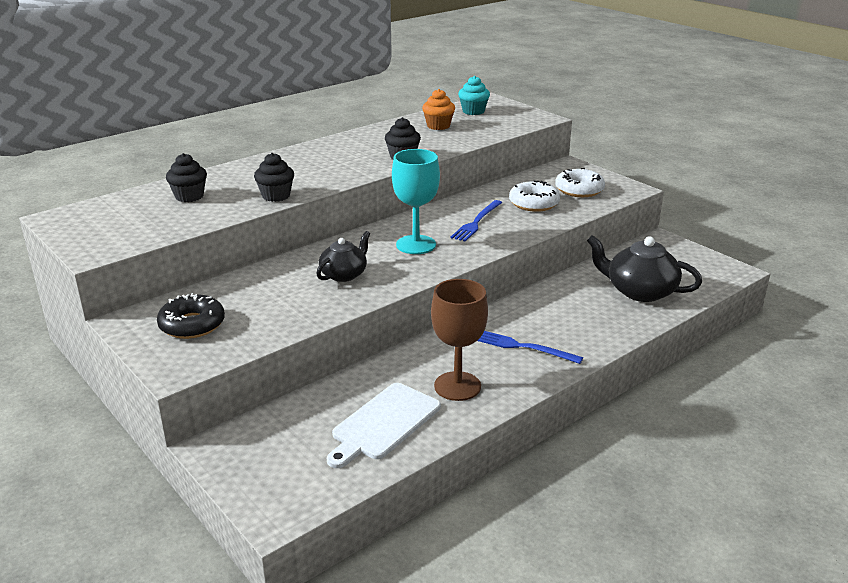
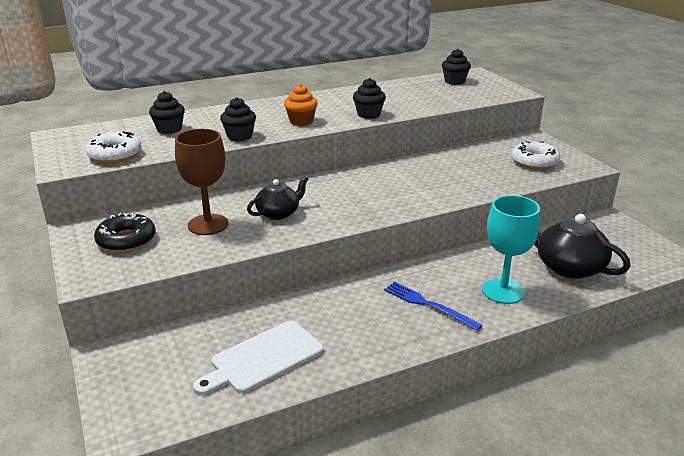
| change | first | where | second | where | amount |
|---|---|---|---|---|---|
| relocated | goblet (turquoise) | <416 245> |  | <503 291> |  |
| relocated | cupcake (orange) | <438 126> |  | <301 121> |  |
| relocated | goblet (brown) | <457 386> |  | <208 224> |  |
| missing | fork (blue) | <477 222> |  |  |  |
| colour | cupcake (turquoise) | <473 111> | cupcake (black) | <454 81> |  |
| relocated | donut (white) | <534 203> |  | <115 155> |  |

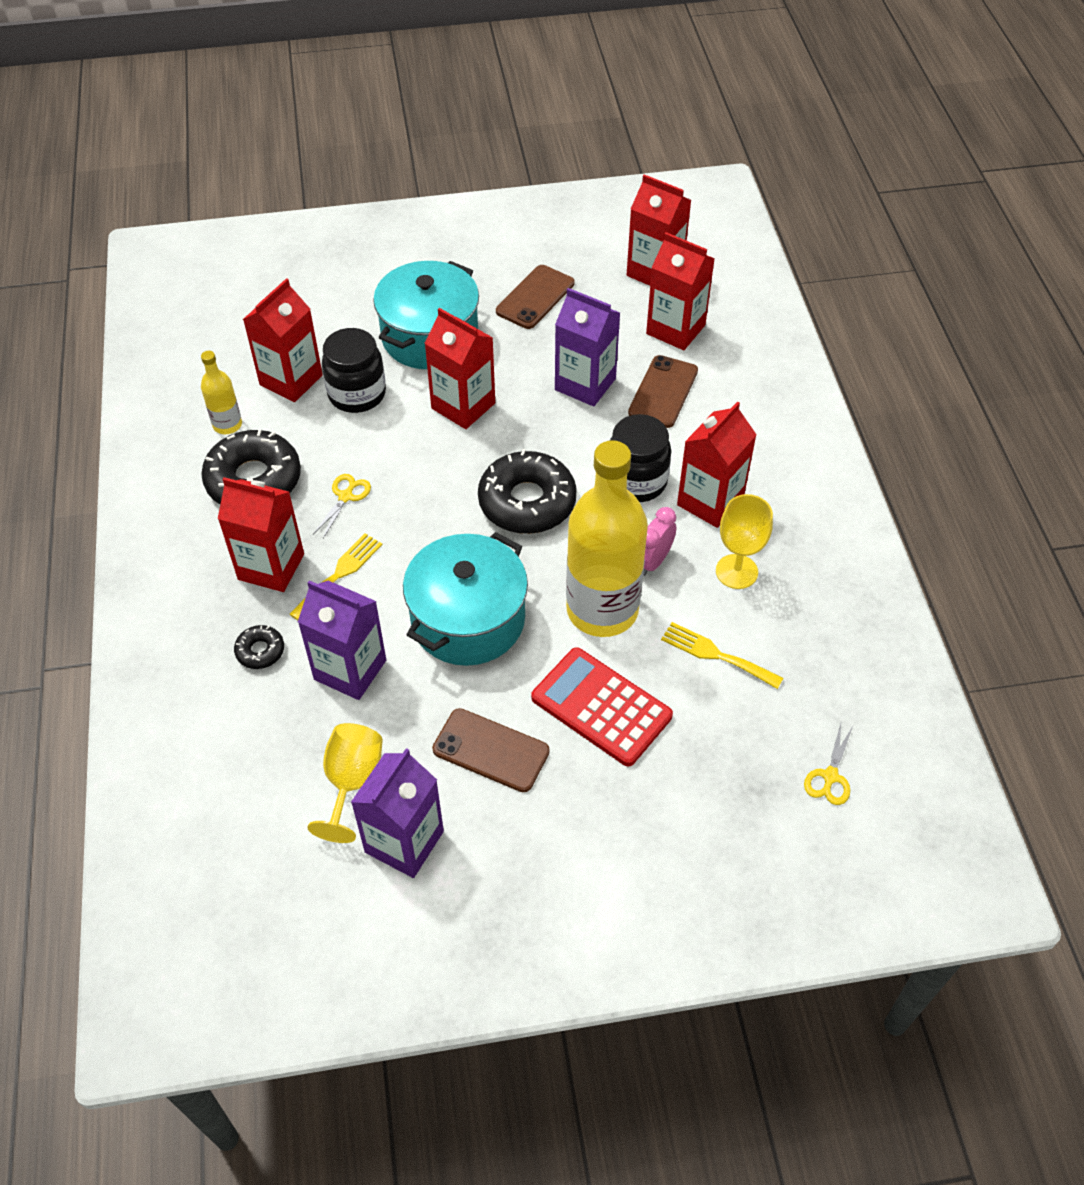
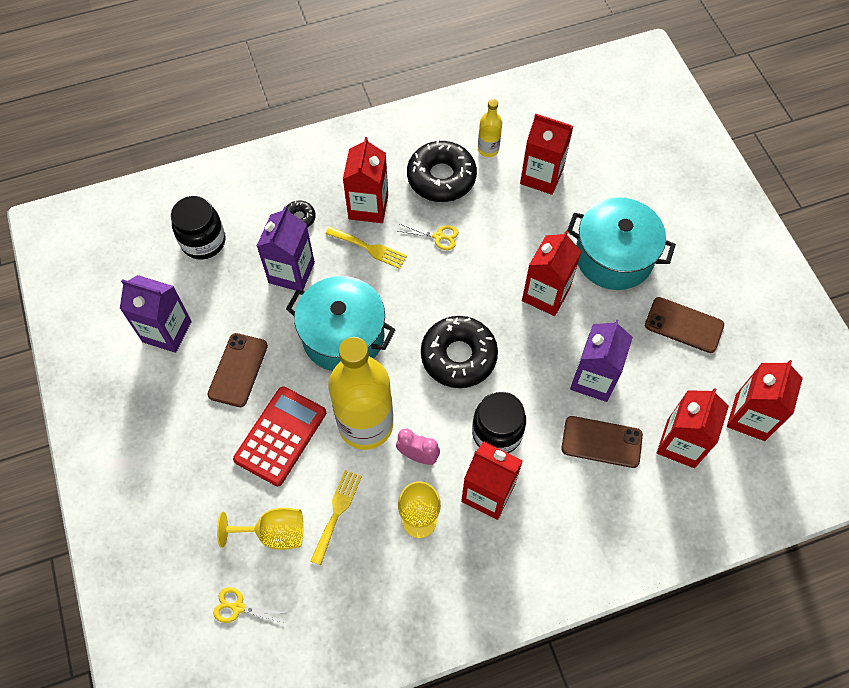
| change | first | where | second | where | amount |
|---|---|---|---|---|---|
| relocated | goblet (yellow) | <352 782> |  | <274 533> |  |
| relocated | jar (black) | <357 394> |  | <203 241> |  |

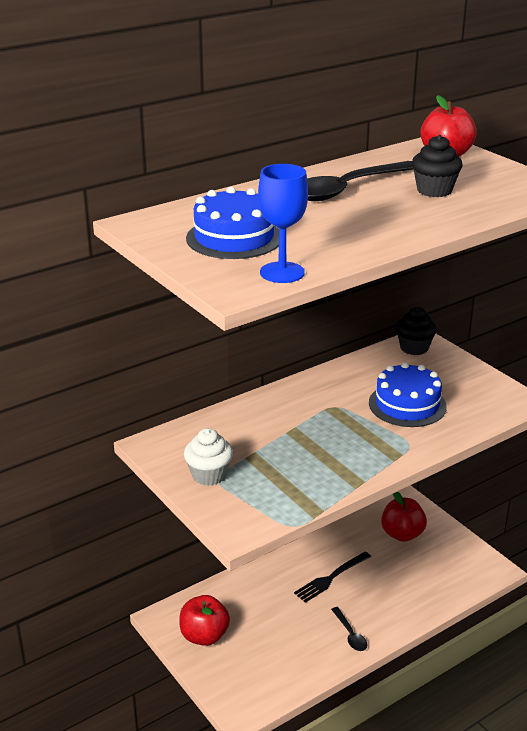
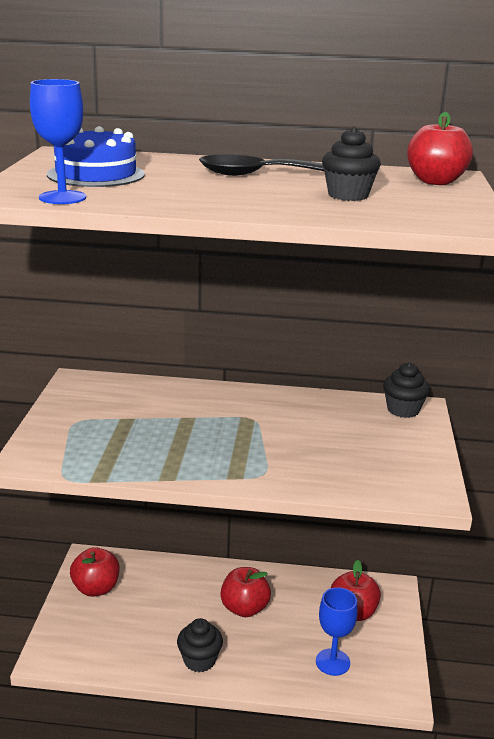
| change | first | where | second | where | amount |
|---|---|---|---|---|---|
| missing | cupcake (white) | <209 475> |  |  |  |
| exchanged | fork (black) | <331 578> | apple (red) | <244 608> |  |
| exchanged | spoon (black) | <350 634> | cupcake (black) | <199 660> |  |
| missing | cake (blue) | <407 404> |  |  |  |
| appeared |  |  | goblet (blue) | <332 662> |  |

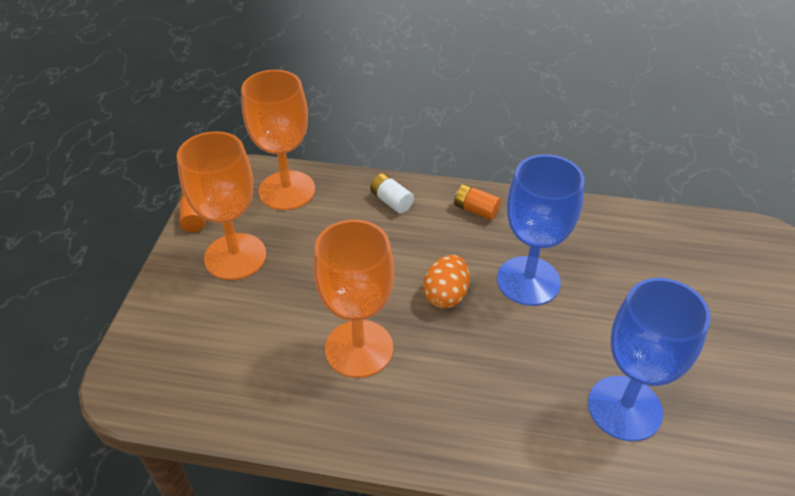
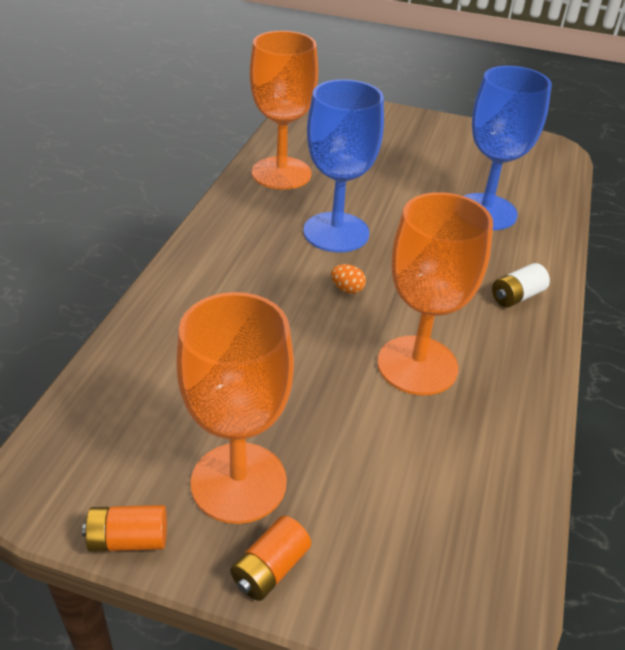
| change | first | where | second | where | amount |
|---|---|---|---|---|---|
| relocated | goblet (orange) | <287 190> |  | <281 173> |  |
| relocated | battery (white) | <391 201> |  | <517 296> |  |
| size | egg (orange) | <446 295> |  | <347 289> | x0.55 |
| relocated | battery (orange) | <476 210> |  | <270 569> |  |

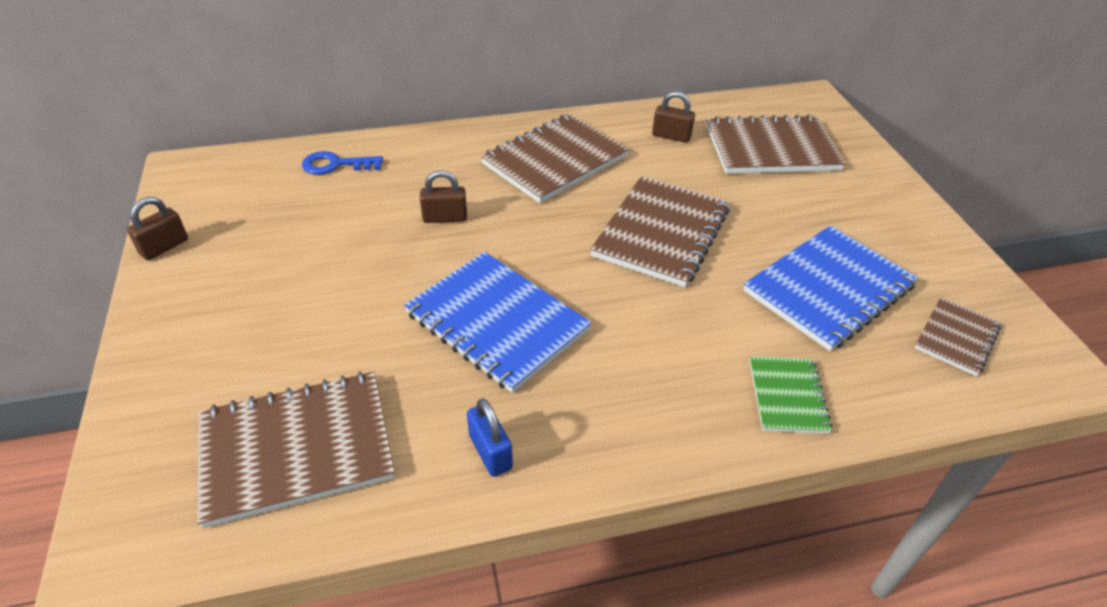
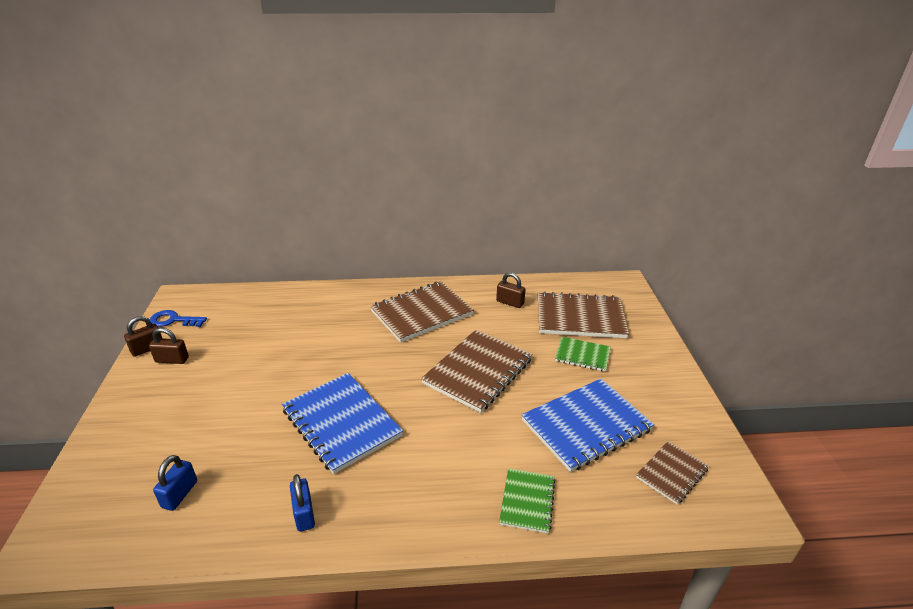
| change | first | where | second | where | amount |
|---|---|---|---|---|---|
| exchanged | notebook (brown) | <296 448> | padlock (blue) | <180 494> |  |
| relocated | key (blue) | <336 165> |  | <173 320> |  |
| relocated | padlock (brown) | <445 218> |  | <172 360> |  |
| appeared |  |  | notebook (green) | <582 355> |  |

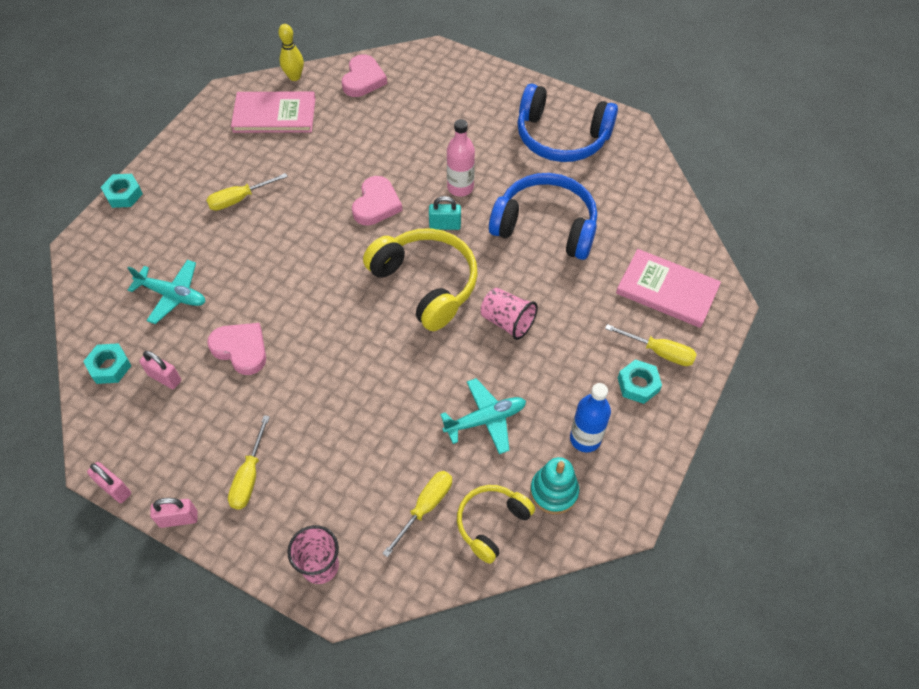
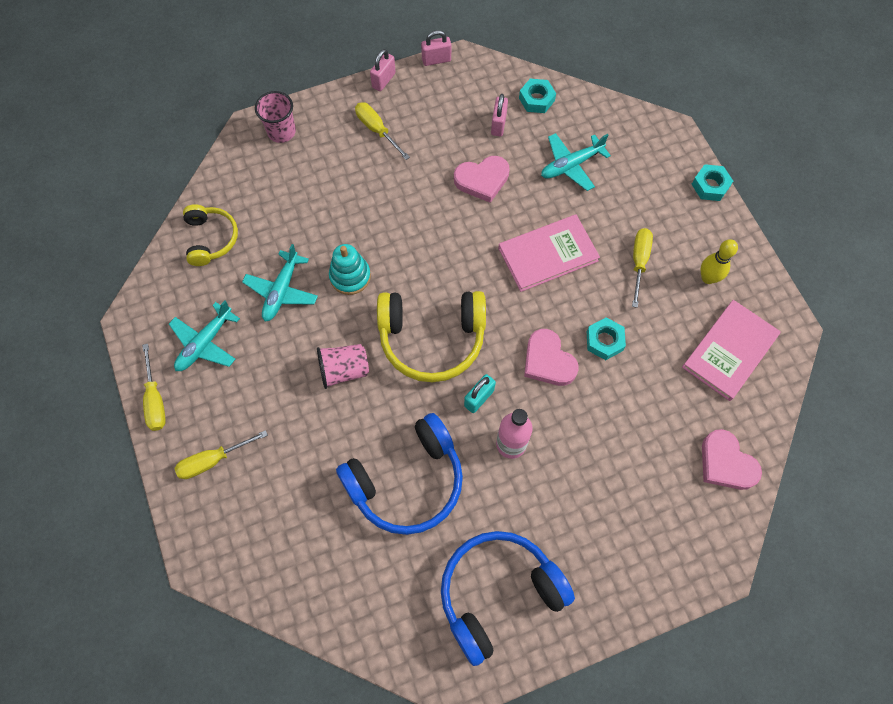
| change | first | where | second | where | amount |
|---|---|---|---|---|---|
| spun | padlock (pink) | <164 378> |  | <498 124> | 60 degrees counterclockwise |
| relocated | bowling pin (yellow) | <294 77> |  | <708 278> |  |
| relocated | screwdriver (yellow) | <425 507> |  | <155 399> |  |
| relocated | stacking toy (turquoise) | <554 491> |  | <350 276> |  |
| exchanged | bottle (blue) | <585 439> | plane (turquoise) | <205 343> |  |
| relocated | book (pink) | <667 290> |  | <548 254> |  |
| relocated | nut (turquoise) | <638 384> |  | <604 341> |  |

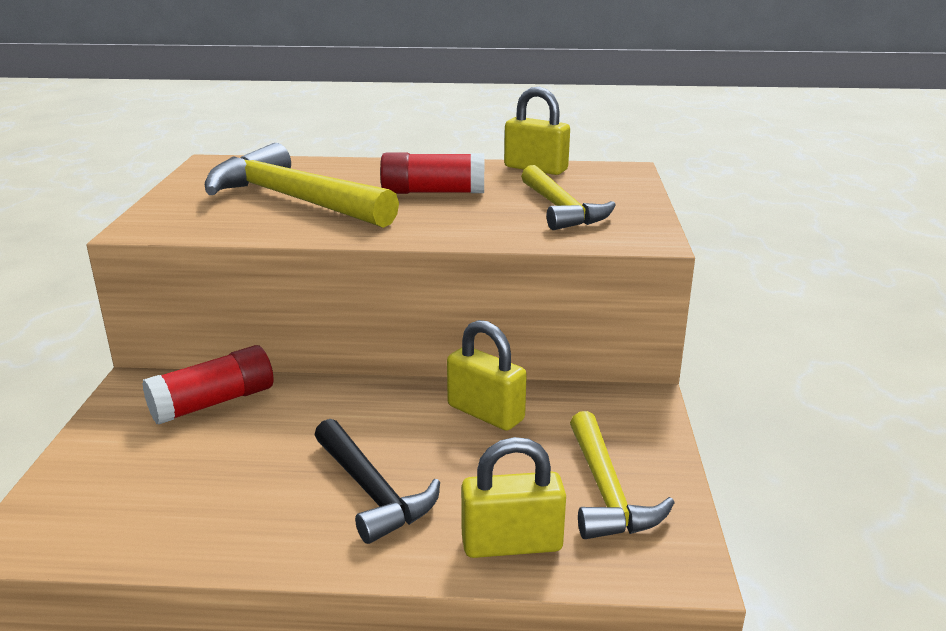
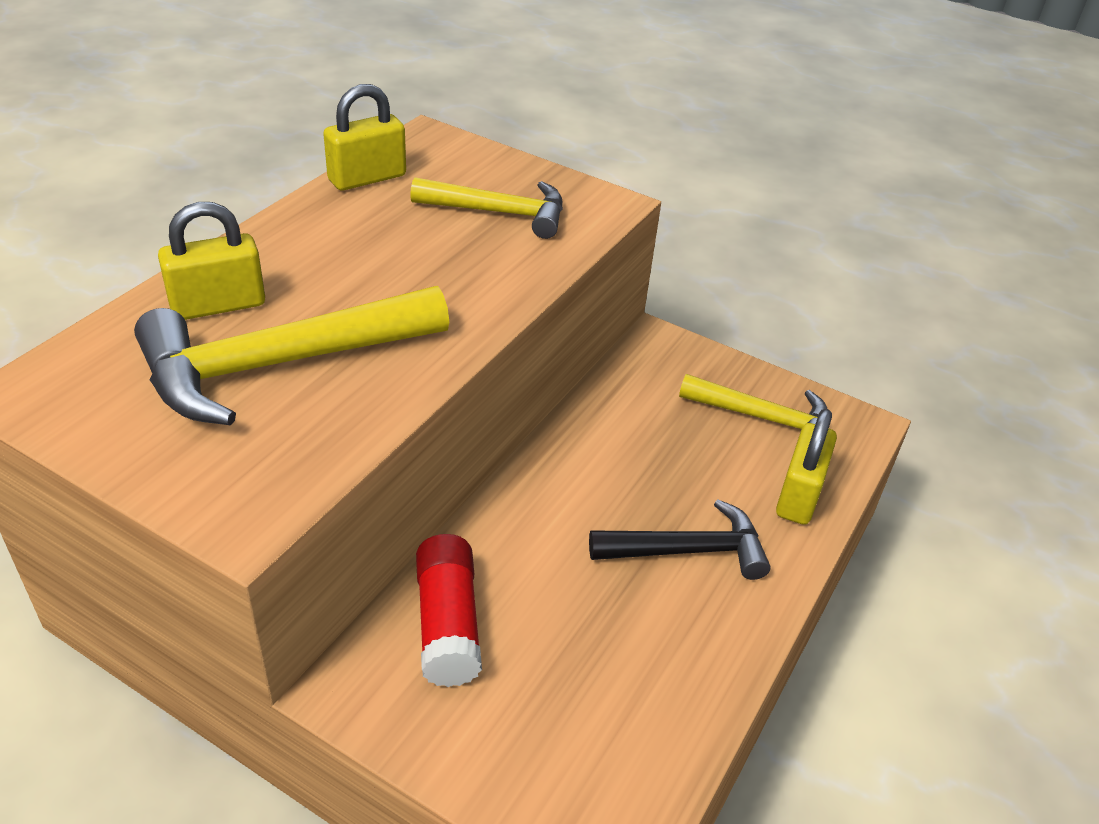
| change | first | where | second | where | amount |
|---|---|---|---|---|---|
| missing | glue stick (red) | <433 192> |  |  |  |
| relocated | padlock (yellow) | <485 413> |  | <218 305> |  |

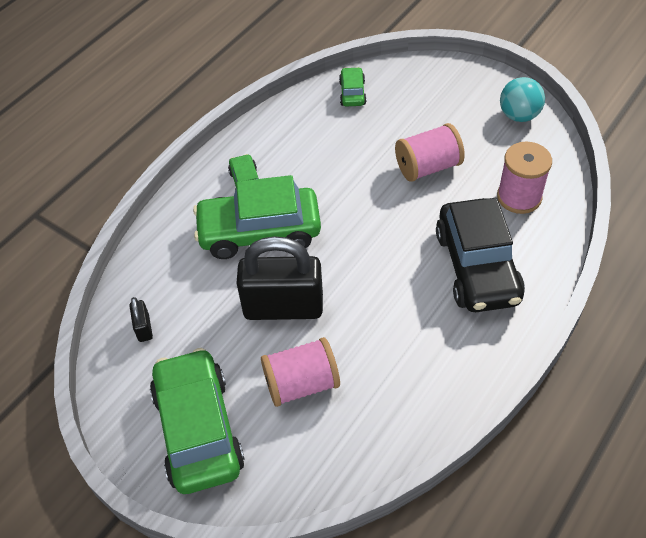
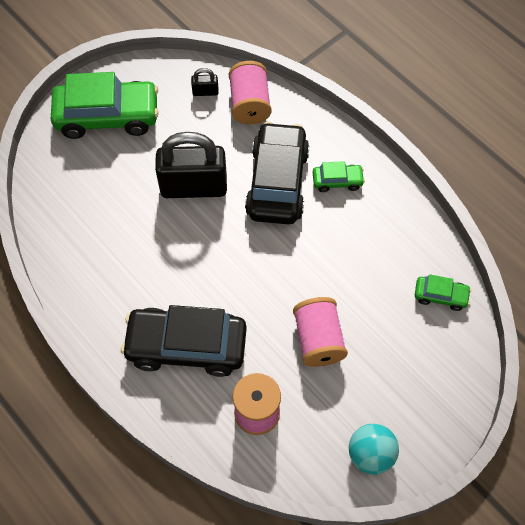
| change | first | where | second | where | amount |
|---|---|---|---|---|---|
| colour | car (green) | <259 232> | car (black) | <277 182> |  |
| spun | padlock (black) | <283 307> |  | <194 187> | 75 degrees clockwise |
| relocated | spool (pink) | <301 384> |  | <250 104> |  |

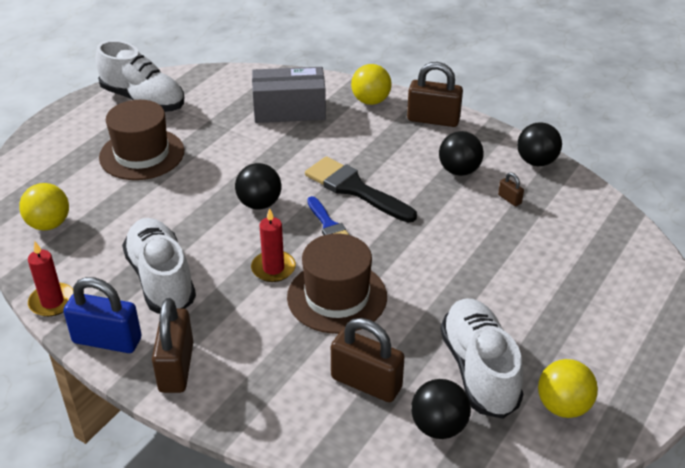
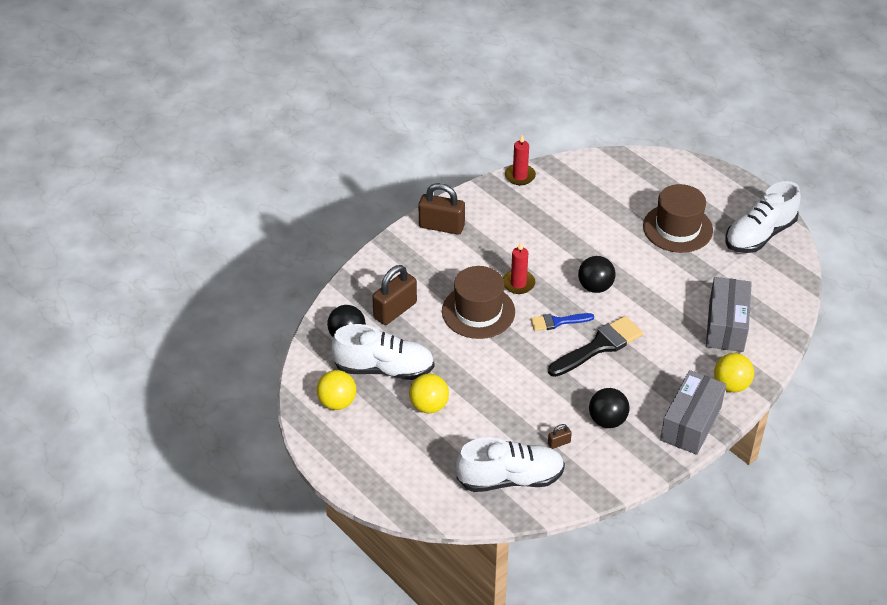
| change | first | where | second | where | amount |
|---|---|---|---|---|---|
| relocated | ball (yellow) | <49 224> |  | <429 406> |  |
| missing | padlock (blue) | <107 340> |  |  |  |
| relocated | shoe (white) | <161 279> |  | <510 478> |  |
| exchanged | padlock (brown) | <433 119> | box (grey) | <691 423> |  |
| missing | ball (black) | <536 161> |  |  |  |

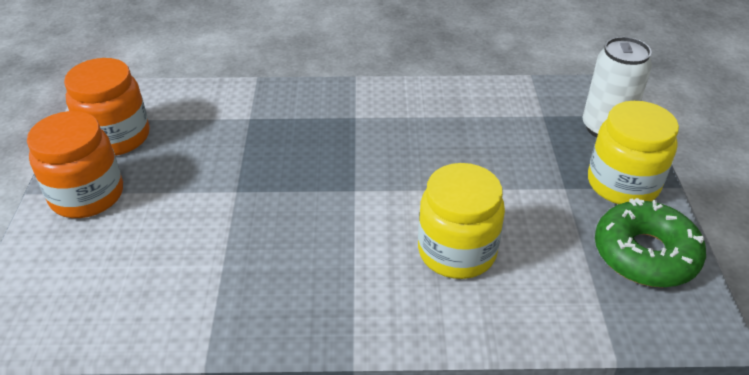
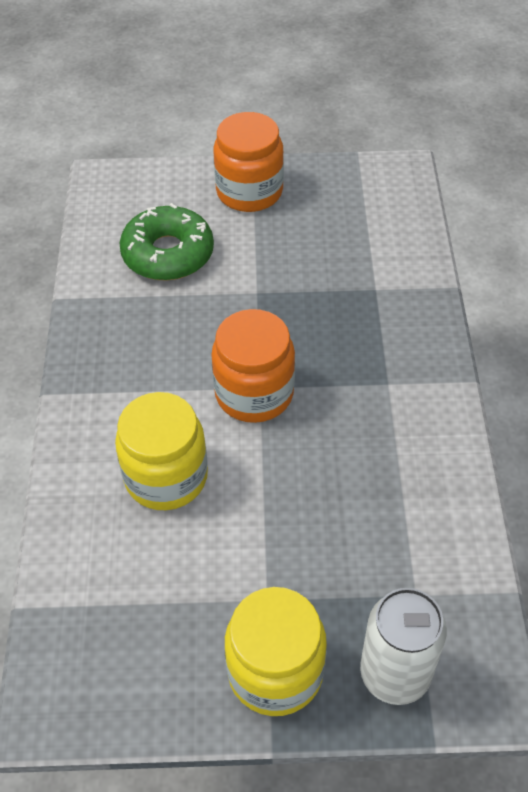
| change | first | where | second | where | amount |
|---|---|---|---|---|---|
| relocated | jar (orange) | <116 137> |  | <254 393> |  |
| relocated | donut (green) | <645 254> |  | <168 254> |  |

